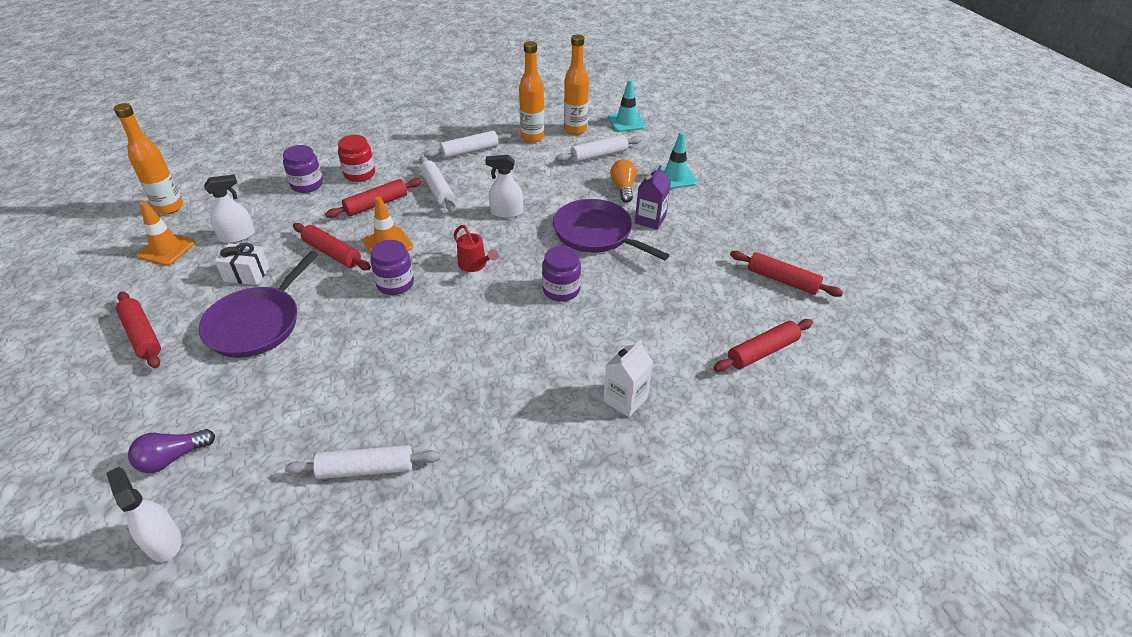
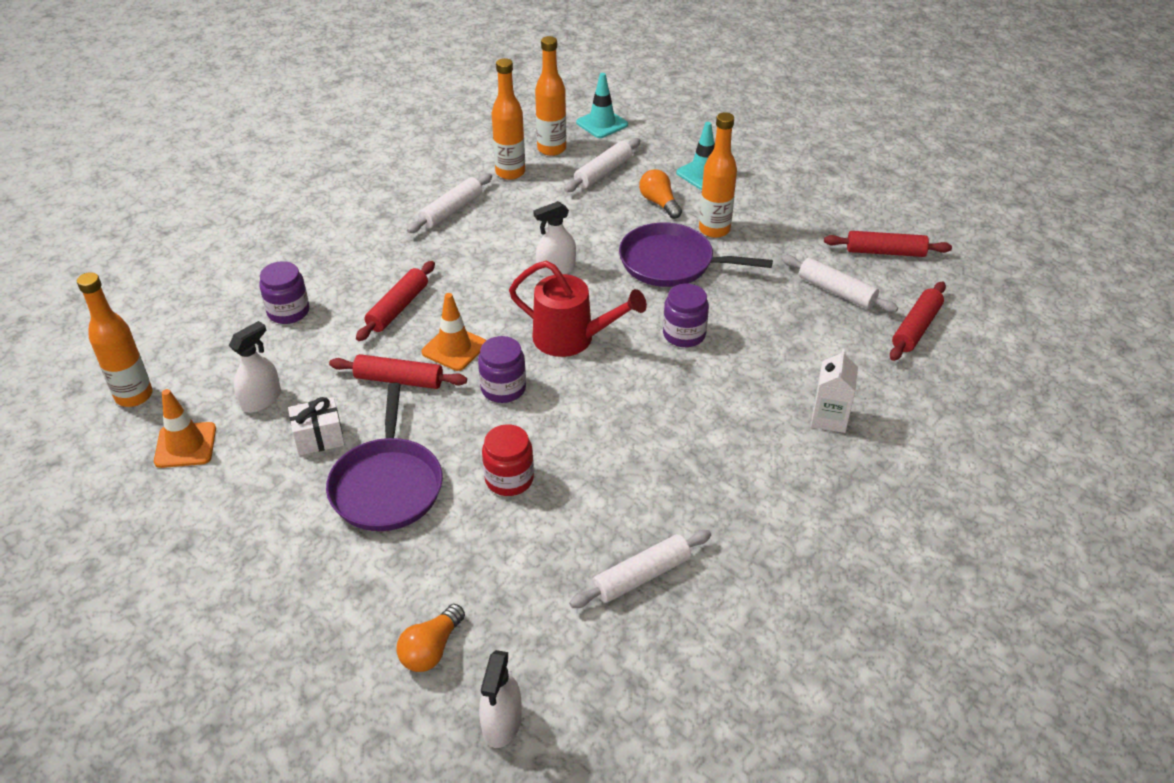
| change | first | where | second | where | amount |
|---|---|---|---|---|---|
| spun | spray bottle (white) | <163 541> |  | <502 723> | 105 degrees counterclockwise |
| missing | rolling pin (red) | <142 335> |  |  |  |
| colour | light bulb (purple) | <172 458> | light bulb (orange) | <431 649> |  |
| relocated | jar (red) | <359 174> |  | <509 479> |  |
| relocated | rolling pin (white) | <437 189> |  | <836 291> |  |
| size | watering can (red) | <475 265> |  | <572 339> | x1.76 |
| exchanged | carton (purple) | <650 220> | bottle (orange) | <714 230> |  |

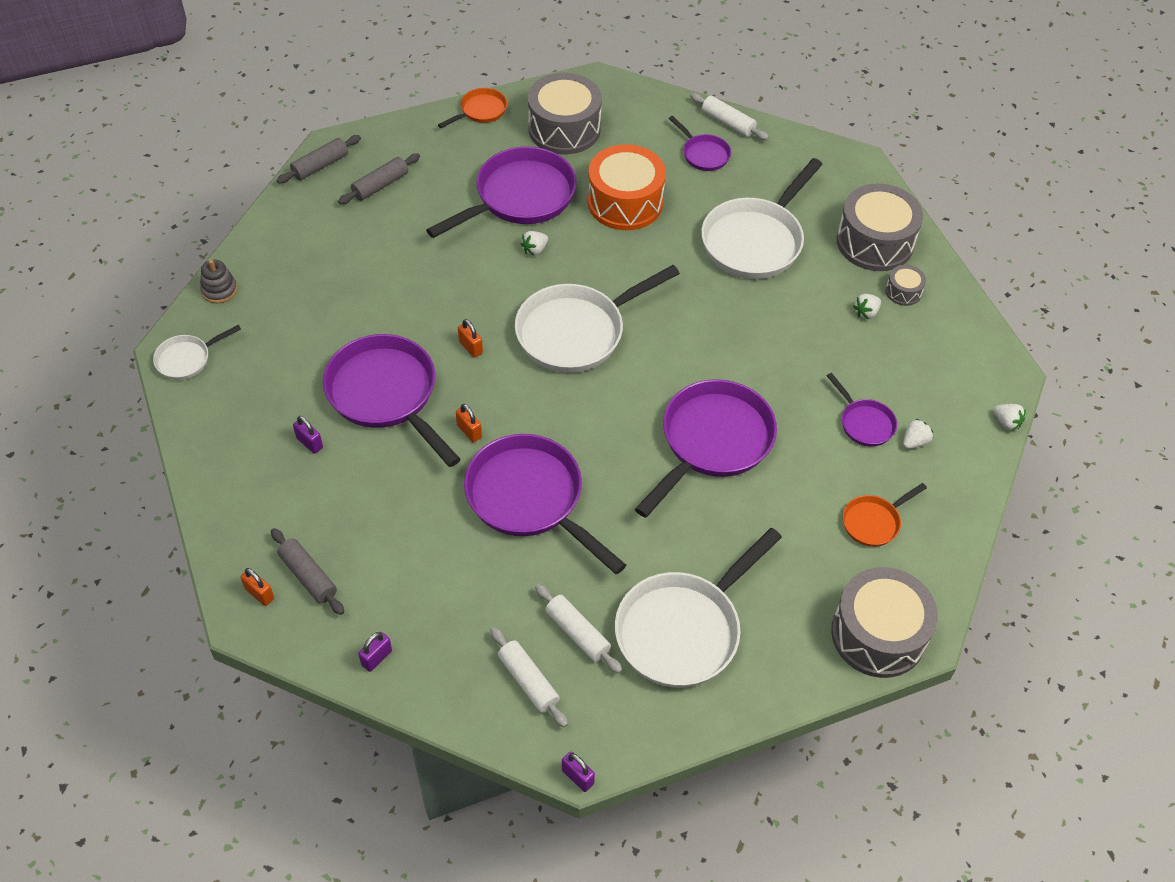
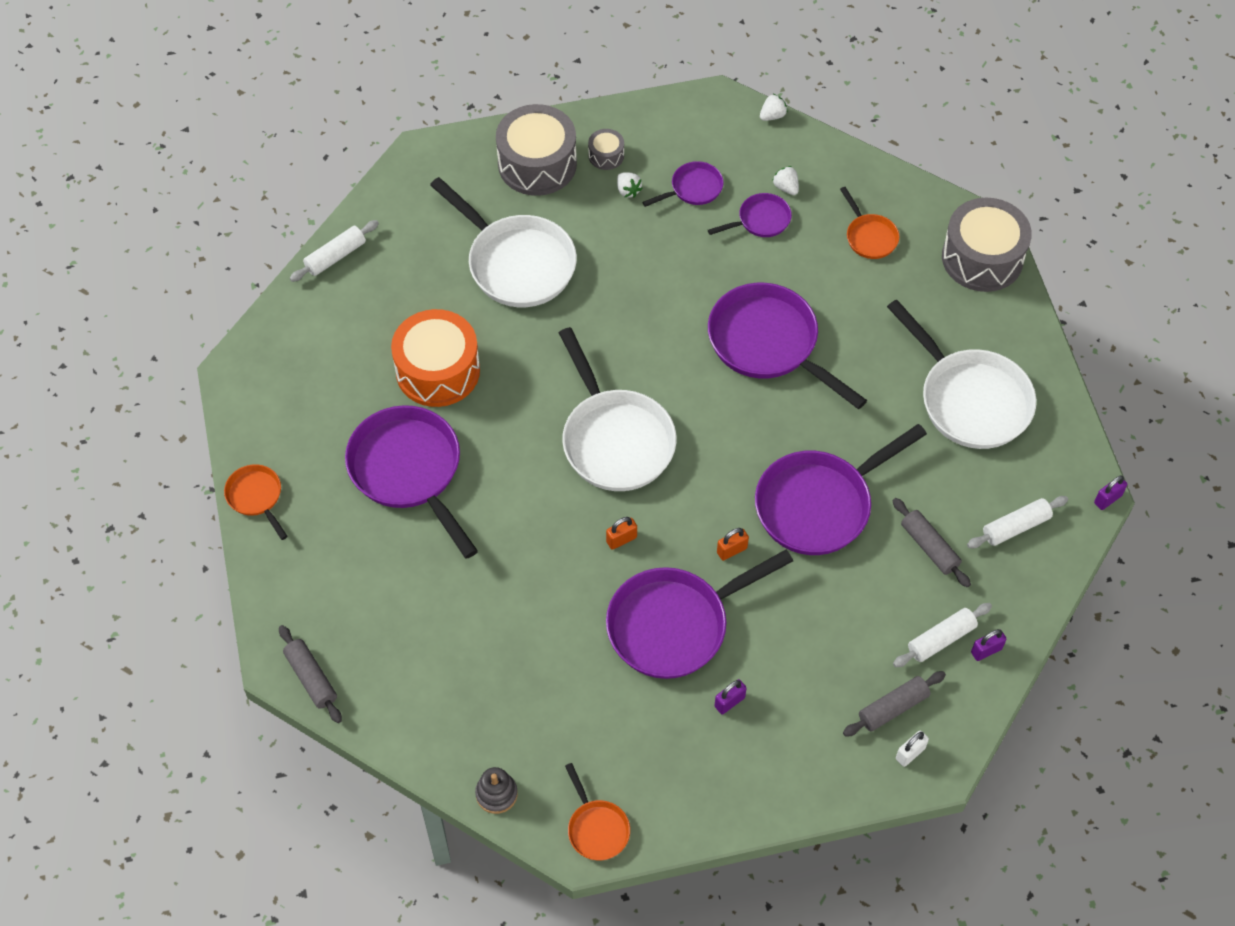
| change | first | where | second | where | amount |
|---|---|---|---|---|---|
| colour | pan (white) | <187 359> | pan (orange) | <596 828> |  |
| colour | padlock (orange) | <259 594> | padlock (white) | <910 753> |  |
| relocated | rolling pin (grey) | <380 185> |  | <929 547> |  |
| spun | padlock (purple) | <376 658> |  | <986 651> | 75 degrees counterclockwise |
| missing | strawberry (white) | <534 250> |  |  |  |
| missing | drum (grey) | <564 129> |  |  |  |
| relocated | rolling pin (white) | <577 633> |  | <941 639> |  |
| relocated | pan (purple) | <703 154> |  | <693 189> |  |

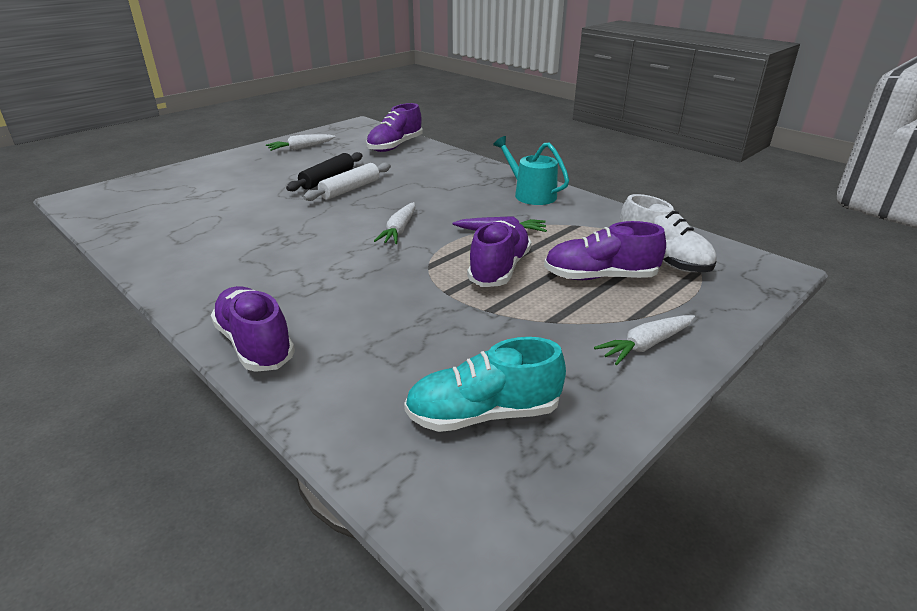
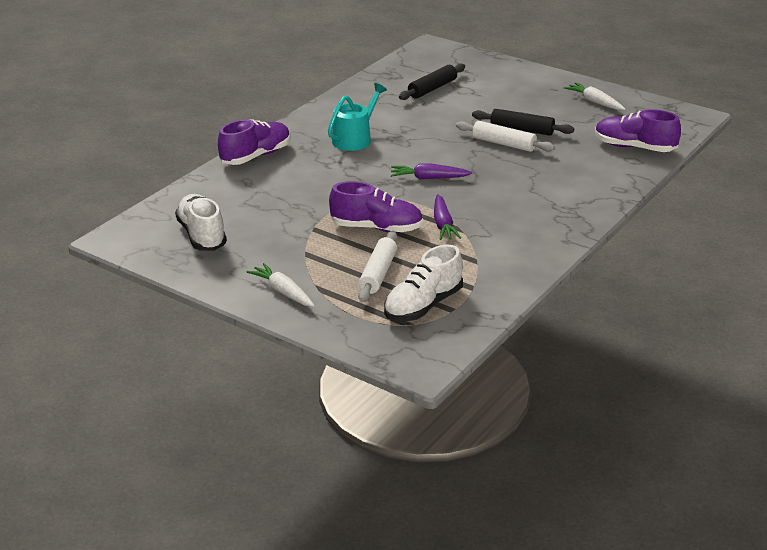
| change | first | where | second | where | amount |
|---|---|---|---|---|---|
| colour | carrot (white) | <399 230> | carrot (purple) | <429 178> |  |
| colour | shoe (turquoise) | <483 414> | shoe (white) | <202 235> |  |
| relocated | watering can (turquoise) | <531 194> |  | <355 139> |  |
| exchanged | shoe (purple) | <600 277> | rolling pin (white) | <378 274> |  |
| appeared |  |  | rolling pin (black) | <432 89> |  |

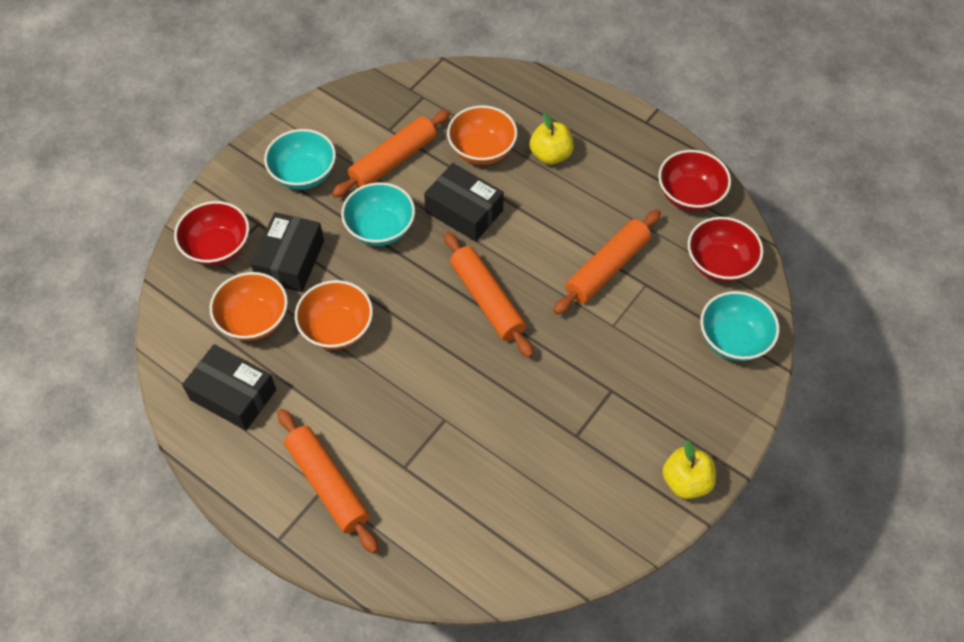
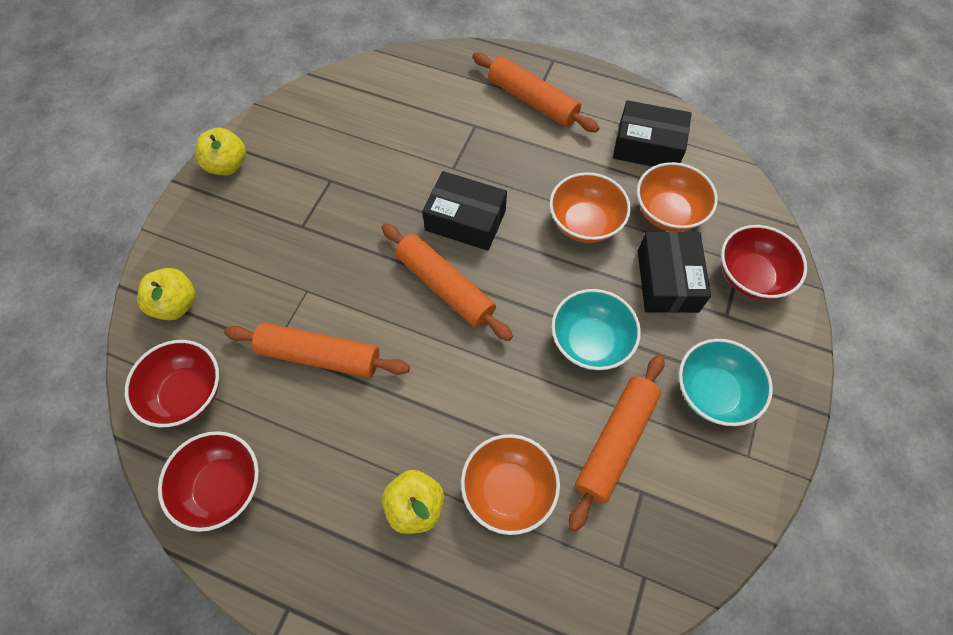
| change | first | where | second | where | amount |
|---|---|---|---|---|---|
| relocated | box (black) | <464 211> |  | <465 220> |  |
| spun | rolling pin (orange) | <607 268> |  | <320 355> | 75 degrees clockwise |
| exchanged | bowl (turquoise) | <733 340> | apple (yellow) | <176 304> |  |

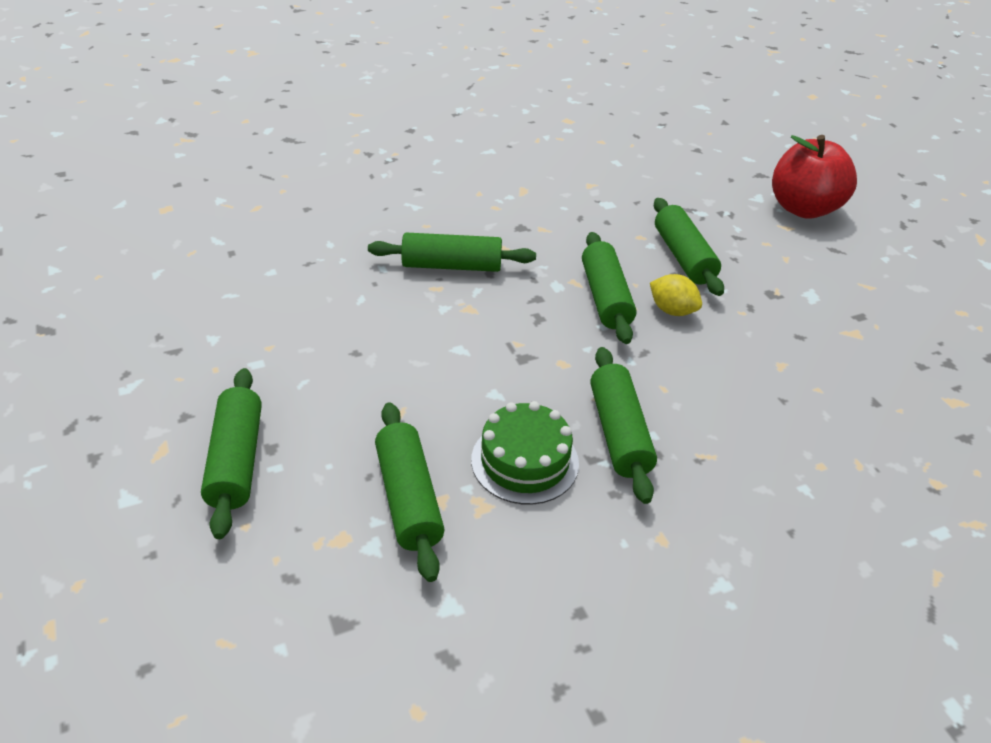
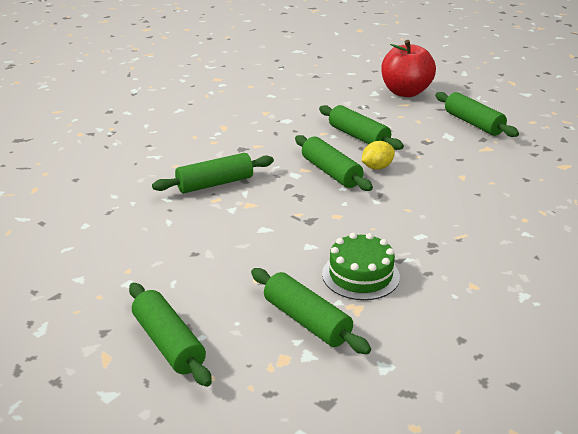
| change | first | where | second | where | amount |
|---|---|---|---|---|---|
| relocated | rolling pin (green) | <619 433> |  | <473 123> |  |
| spun | lemon (yellow) | <672 310> |  | <377 167> | 45 degrees counterclockwise |

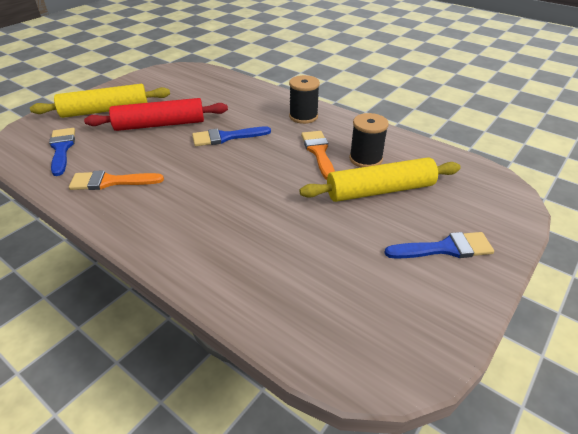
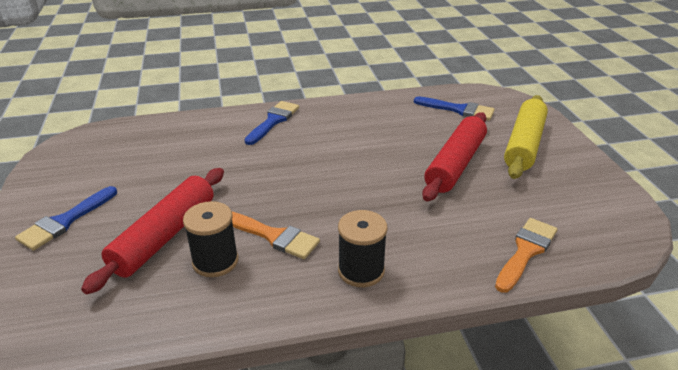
| change | first | where | second | where | amount |
|---|---|---|---|---|---|
| relocated | brush (orange) | <111 182> |  | <526 251> |  |
| relocated | brush (blue) | <226 137> |  | <273 121> |  |
| colour | rolling pin (yellow) | <380 190> | rolling pin (red) | <164 236> |  |

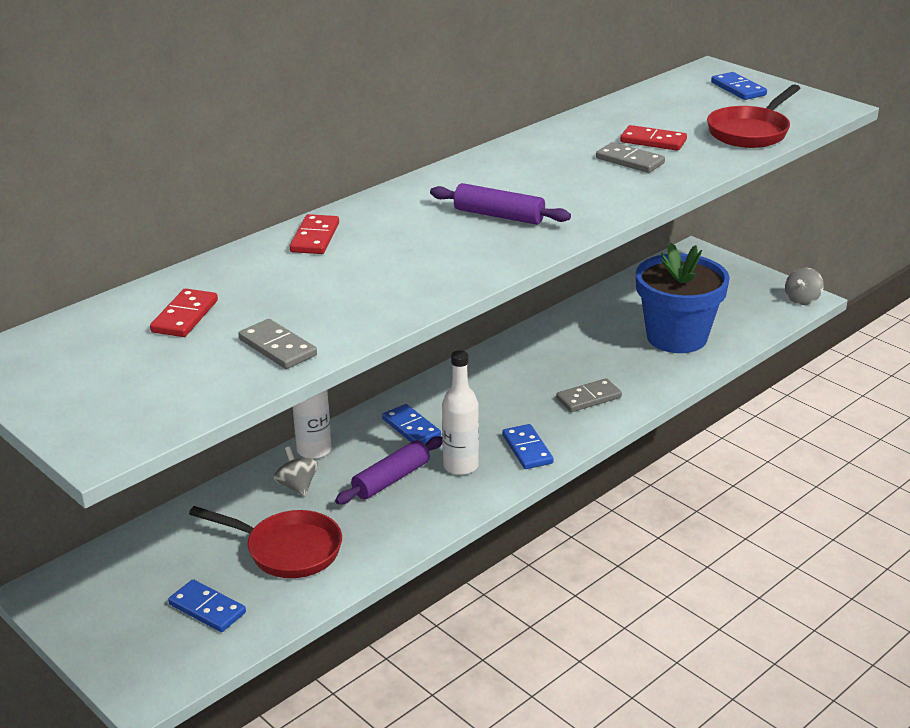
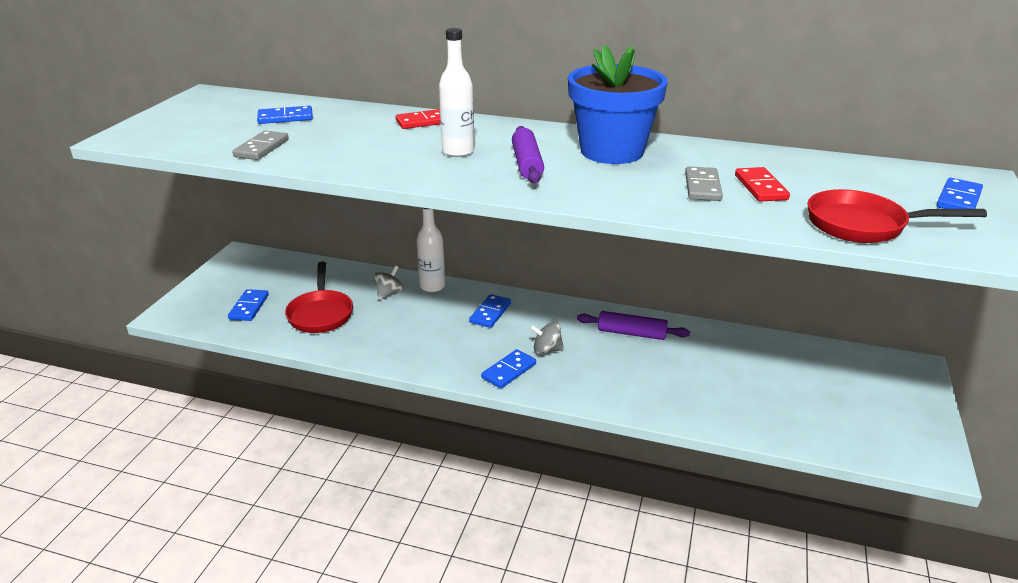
| change | first | where | second | where | amount |
|---|---|---|---|---|---|
| colour | domino (red) | <184 316> | domino (blue) | <285 118> |  |
| relocated | rolling pin (purple) | <391 479> |  | <631 333> |  |
| relocated | bottle (white) | <460 466> |  | <458 151> |  |
| missing | domino (grey) | <589 398> |  |  |  |
| relocated | flower pot (blue) | <676 337> |  | <612 151> |  |
| relocated | spinning top (grey) | <802 299> |  | <546 350> |  |

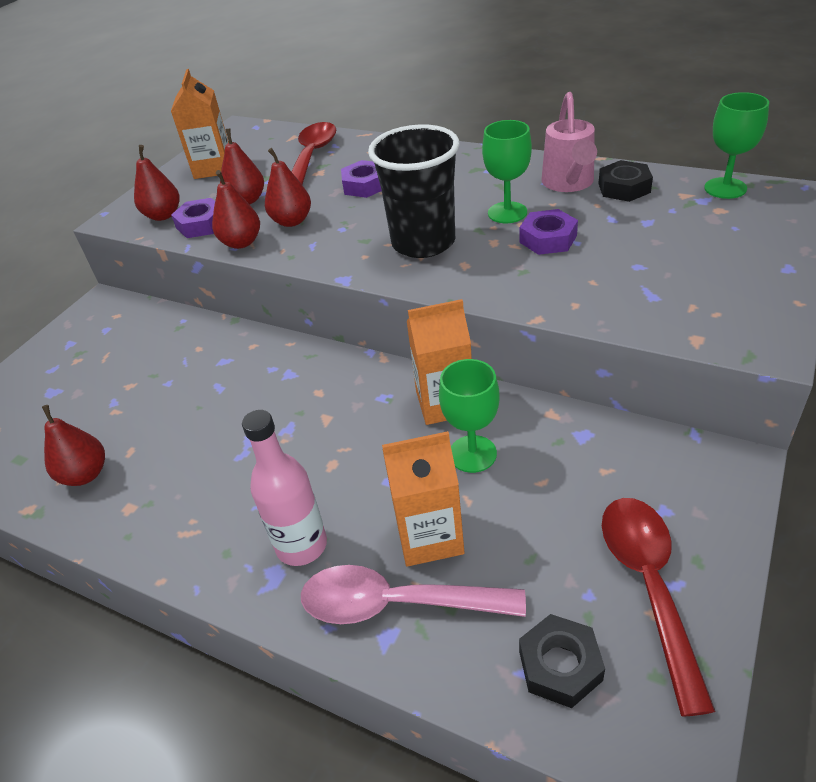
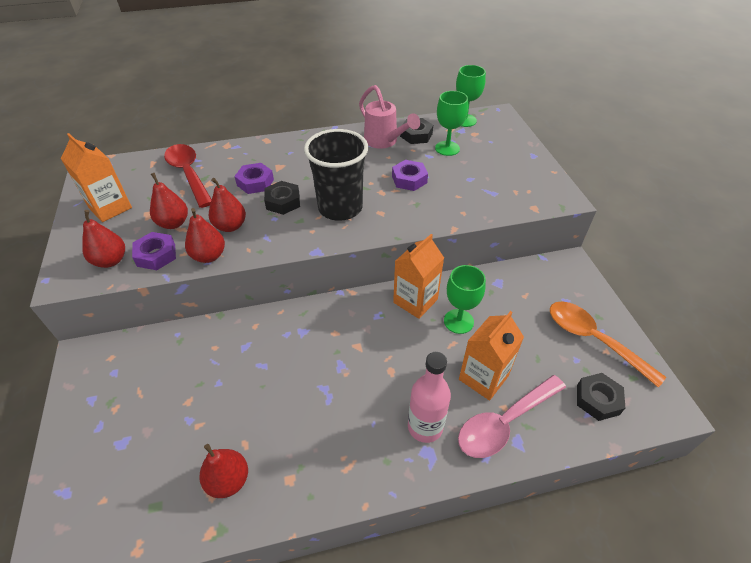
| change | first | where | second | where | amount |
|---|---|---|---|---|---|
| relocated | goblet (green) | <507 212> |  | <447 148> |  |
| colour | spoon (red) | <649 585> | spoon (orange) | <593 339> |  |
| appeared |  |  | nut (black) | <283 202> |  |

